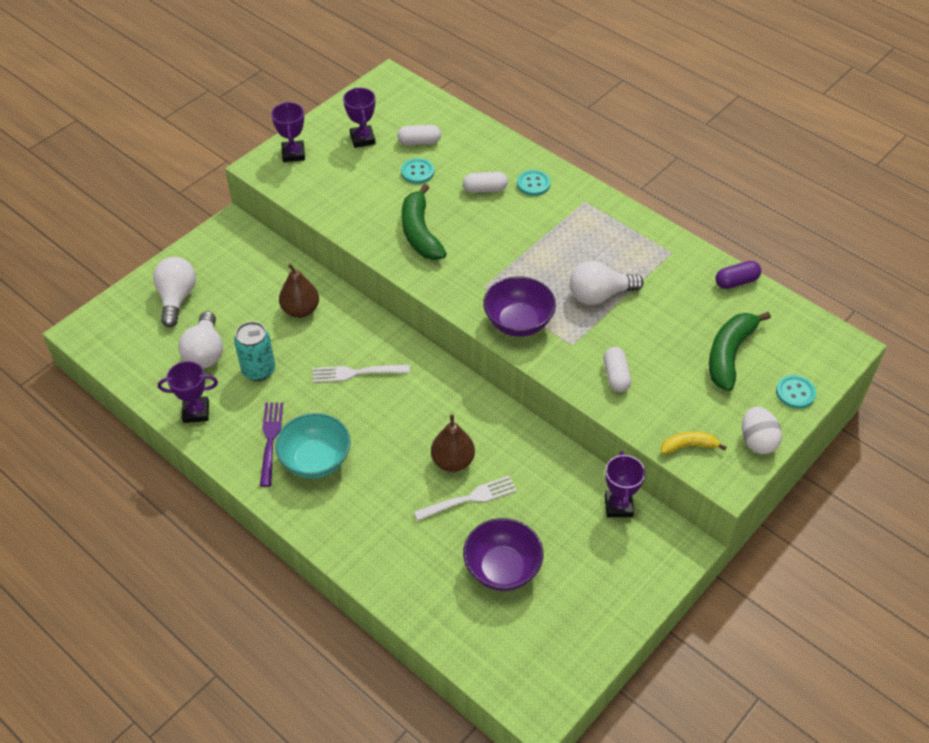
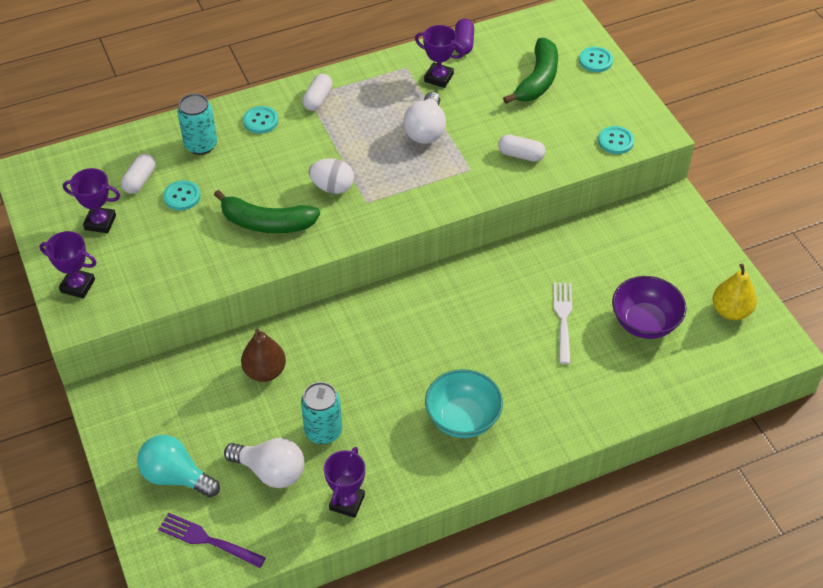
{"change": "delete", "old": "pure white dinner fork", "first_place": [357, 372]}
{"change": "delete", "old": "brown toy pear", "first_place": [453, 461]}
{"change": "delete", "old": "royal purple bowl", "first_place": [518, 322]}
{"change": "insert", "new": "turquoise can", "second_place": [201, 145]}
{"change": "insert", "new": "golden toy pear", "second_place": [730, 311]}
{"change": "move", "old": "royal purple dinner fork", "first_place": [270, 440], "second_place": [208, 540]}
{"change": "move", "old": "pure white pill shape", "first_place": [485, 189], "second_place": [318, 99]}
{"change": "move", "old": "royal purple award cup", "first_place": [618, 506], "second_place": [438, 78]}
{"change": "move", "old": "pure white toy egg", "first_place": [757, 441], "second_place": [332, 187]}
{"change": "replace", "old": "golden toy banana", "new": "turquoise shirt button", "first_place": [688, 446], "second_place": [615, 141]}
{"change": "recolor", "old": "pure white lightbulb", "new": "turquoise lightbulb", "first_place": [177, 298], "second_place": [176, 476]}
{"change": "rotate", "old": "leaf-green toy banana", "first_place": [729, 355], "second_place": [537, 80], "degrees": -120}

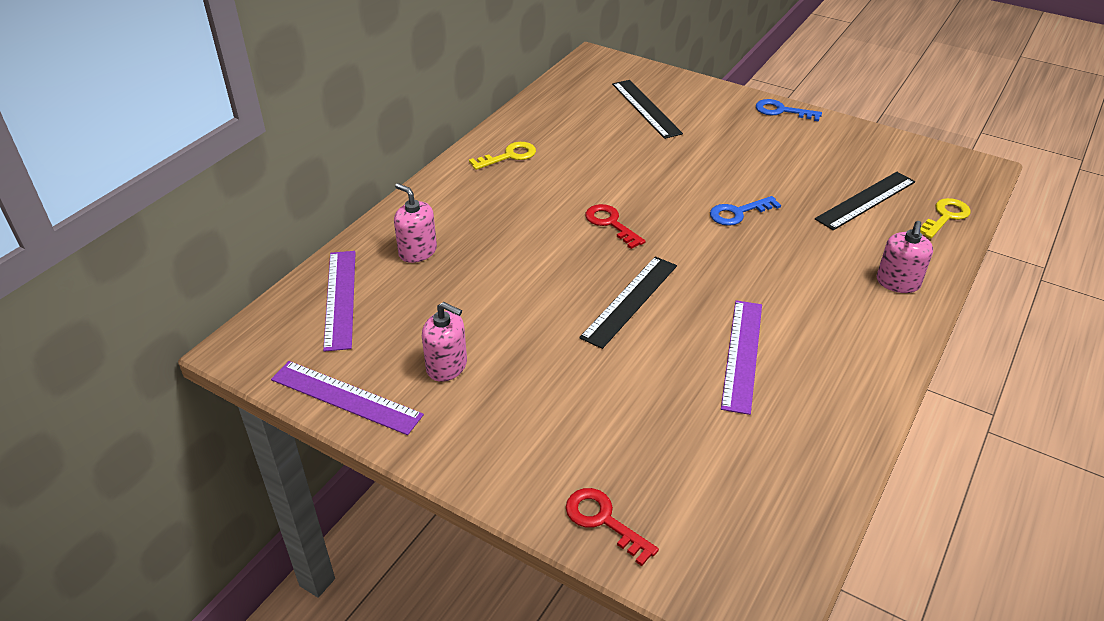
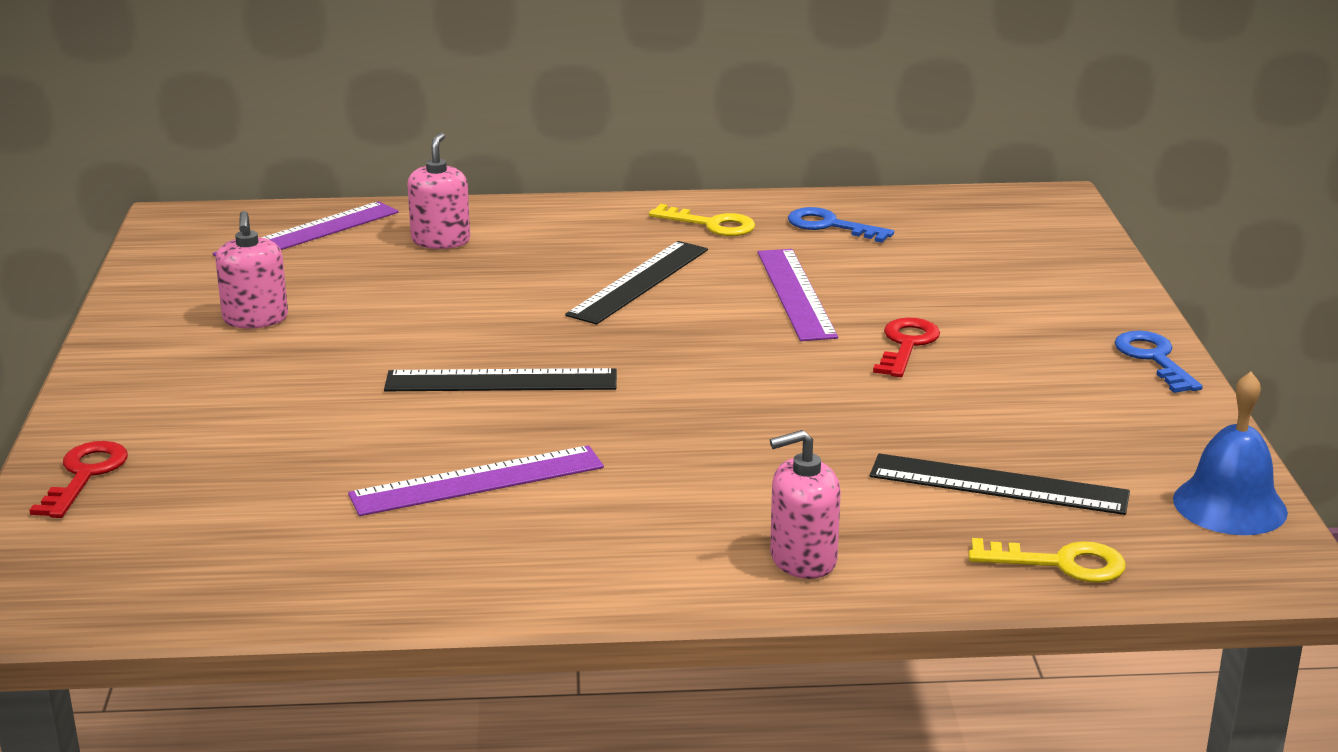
{"change": "insert", "new": "royal blue bell", "second_place": [1230, 505]}
{"change": "move", "old": "royal purple straightedge", "first_place": [346, 397], "second_place": [796, 294]}
{"change": "move", "old": "crimson key", "first_place": [610, 223], "second_place": [906, 345]}
{"change": "move", "old": "black straightedge", "first_place": [646, 108], "second_place": [639, 282]}
{"change": "move", "old": "royal blue key", "first_place": [738, 213], "second_place": [830, 226]}

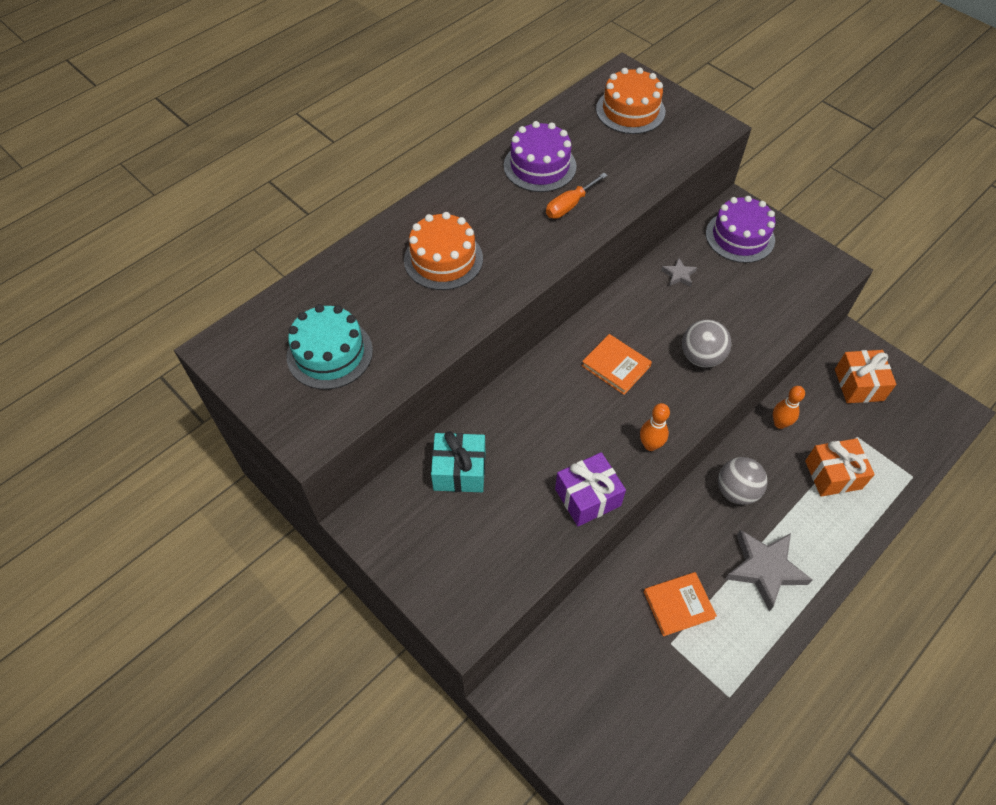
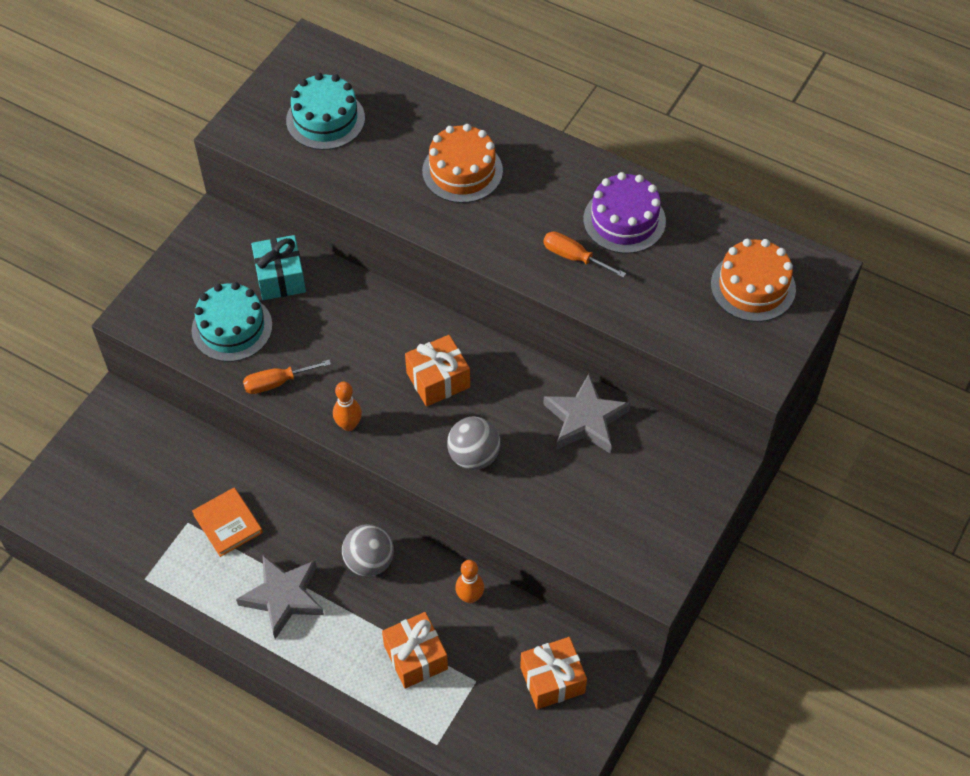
{"change": "delete", "old": "royal purple layer cake", "first_place": [740, 237]}
{"change": "insert", "new": "turquoise layer cake", "second_place": [232, 328]}
{"change": "replace", "old": "royal purple gift", "new": "bright orange flat screwdriver", "first_place": [587, 497], "second_place": [277, 382]}
{"change": "replace", "old": "bright orange hardcover", "new": "bright orange gift", "first_place": [616, 366], "second_place": [438, 380]}
{"change": "resize", "old": "grey star shape", "first_place": [678, 275], "second_place": [585, 419], "factor": 2.1}

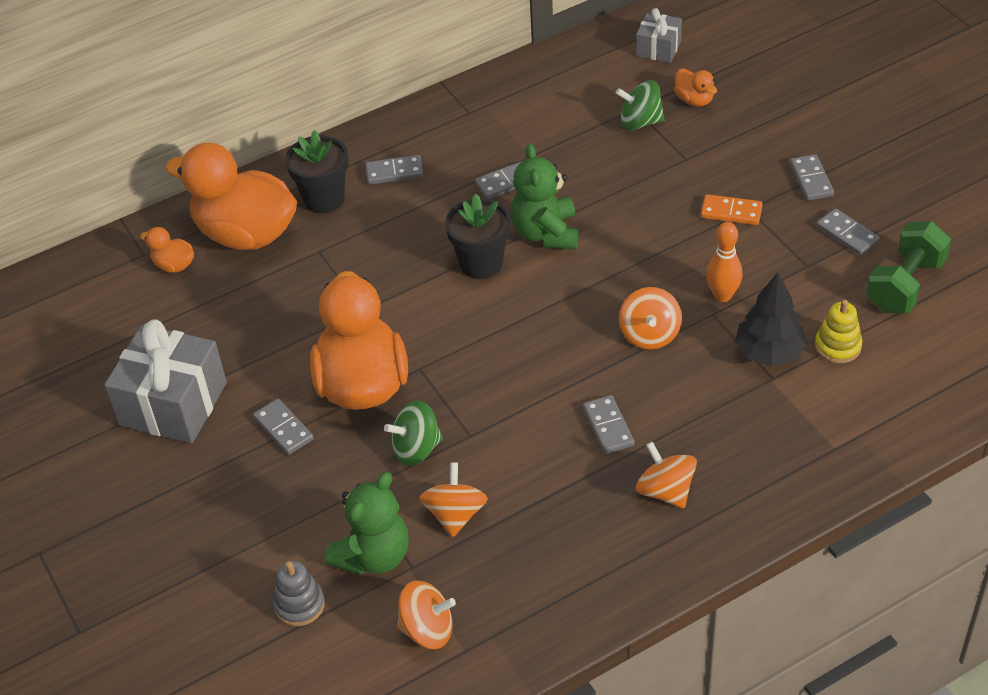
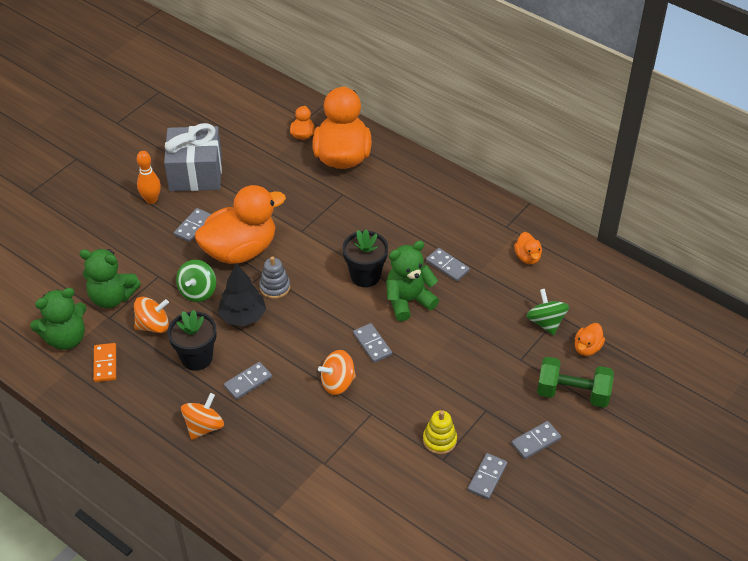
{"change": "delete", "old": "grey gift", "first_place": [658, 48]}
{"change": "insert", "new": "bright orange duck", "second_place": [527, 257]}
{"change": "move", "old": "grey stacking toy", "first_place": [299, 604], "second_place": [275, 287]}
{"change": "move", "old": "black flower pot", "first_place": [324, 199], "second_place": [196, 358]}
{"change": "move", "old": "grey domino piece", "first_place": [394, 172], "second_place": [372, 344]}
{"change": "move", "old": "bright orange domino piece", "first_place": [731, 212], "second_place": [105, 364]}
{"change": "move", "old": "bright orange tenpin", "first_place": [722, 295], "second_place": [151, 200]}
{"change": "move", "old": "black tree", "first_place": [769, 352], "second_place": [243, 316]}
{"change": "move", "old": "golden stacking toy", "first_place": [837, 346], "second_place": [439, 440]}
{"change": "move", "old": "leaf-green free weight", "first_place": [905, 285], "second_place": [572, 393]}
{"change": "replace", "old": "bright orange spinning top", "new": "leaf-green stuffed bear", "first_place": [427, 629], "second_place": [66, 338]}
{"change": "rotate", "old": "leaf-green spinning top", "first_place": [416, 449], "second_place": [198, 291], "degrees": -120}

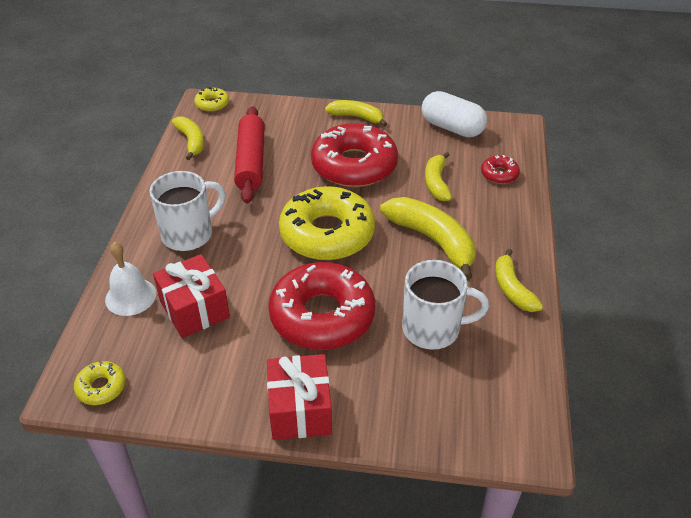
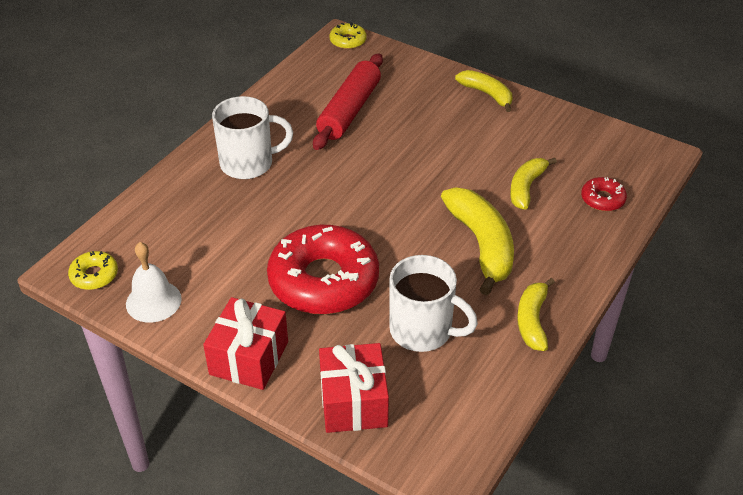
{"change": "delete", "old": "golden toy banana", "first_place": [191, 141]}
{"change": "delete", "old": "golden glazed donut", "first_place": [327, 234]}
{"change": "delete", "old": "crimson glazed donut", "first_place": [354, 165]}
{"change": "delete", "old": "pure white pill shape", "first_place": [452, 128]}
{"change": "move", "old": "pure white bell", "first_place": [130, 296], "second_place": [153, 301]}
{"change": "move", "old": "crimson gift", "first_place": [194, 309], "second_place": [353, 402]}

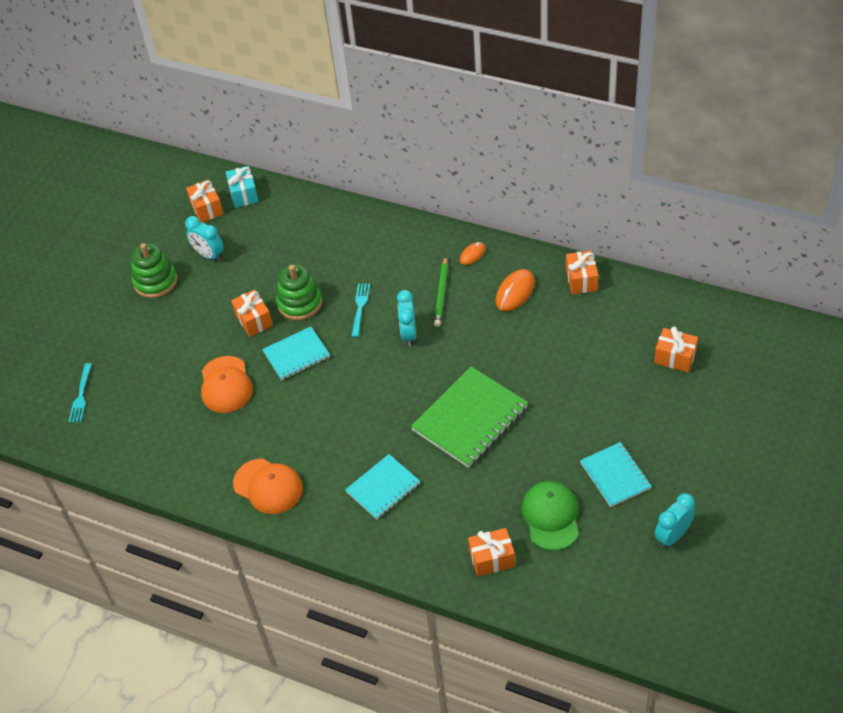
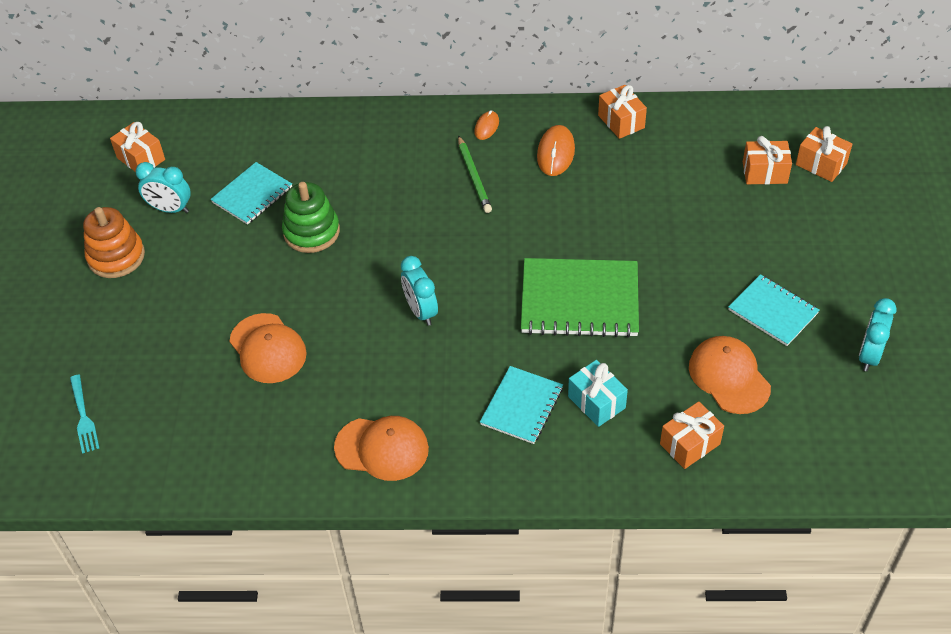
{"change": "delete", "old": "turquoise dinner fork", "first_place": [360, 307]}
{"change": "move", "old": "turquoise gift", "first_place": [244, 194], "second_place": [596, 402]}
{"change": "move", "old": "bright orange gift", "first_place": [254, 320], "second_place": [821, 164]}
{"change": "move", "old": "turquoise notebook", "first_place": [296, 354], "second_place": [252, 195]}
{"change": "move", "old": "turquoise bedside clock", "first_place": [408, 334], "second_place": [421, 311]}
{"change": "recolor", "old": "leaf-green stacking toy", "new": "bright orange stacking toy", "first_place": [155, 281], "second_place": [116, 257]}
{"change": "recolor", "old": "leaf-green cap", "new": "bright orange cap", "first_place": [551, 516], "second_place": [729, 377]}
{"change": "rotate", "old": "leaf-green notebook", "first_place": [469, 418], "second_place": [579, 300], "degrees": 75}

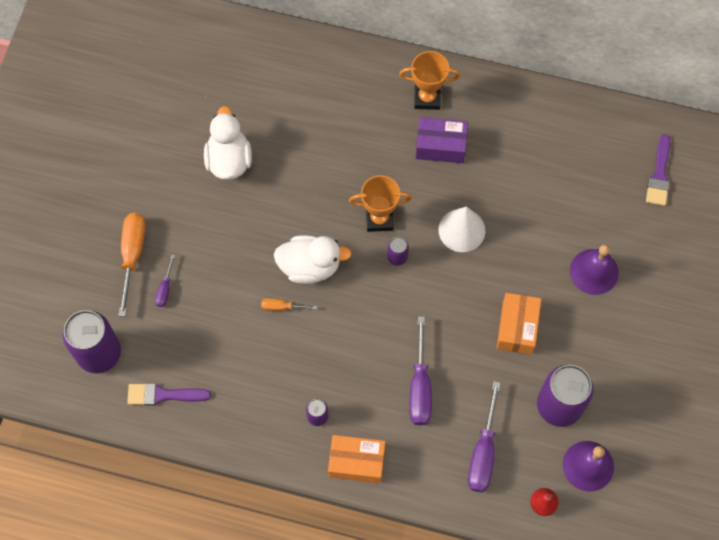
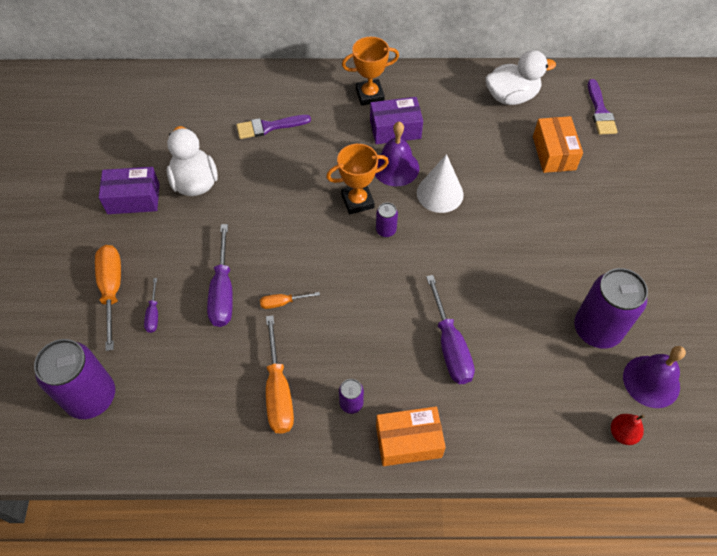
{"change": "insert", "new": "royal purple package", "second_place": [133, 199]}
{"change": "insert", "new": "bright orange flat screwdriver", "second_place": [278, 391]}
{"change": "move", "old": "royal purple paint brush", "first_place": [163, 395], "second_place": [269, 127]}
{"change": "move", "old": "pure white duck", "first_place": [310, 266], "second_place": [511, 97]}
{"change": "move", "old": "royal purple flat screwdriver", "first_place": [483, 452], "second_place": [223, 291]}
{"change": "move", "old": "bright orange package", "first_place": [517, 328], "second_place": [553, 153]}
{"change": "move", "old": "royal purple bell", "first_place": [594, 271], "second_place": [395, 167]}

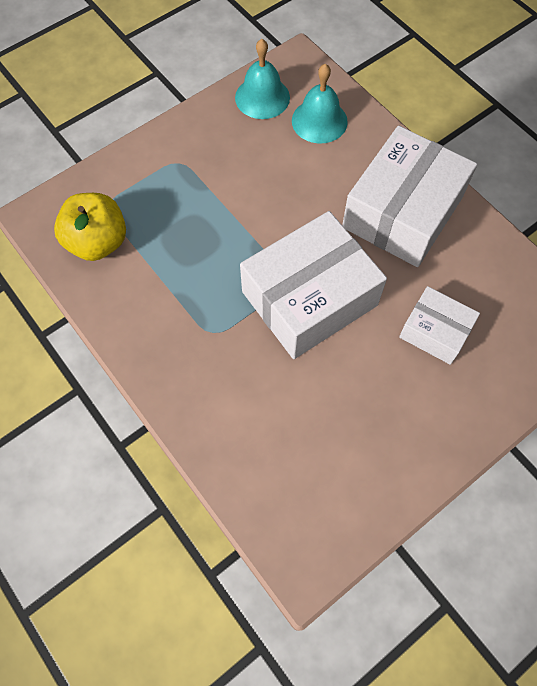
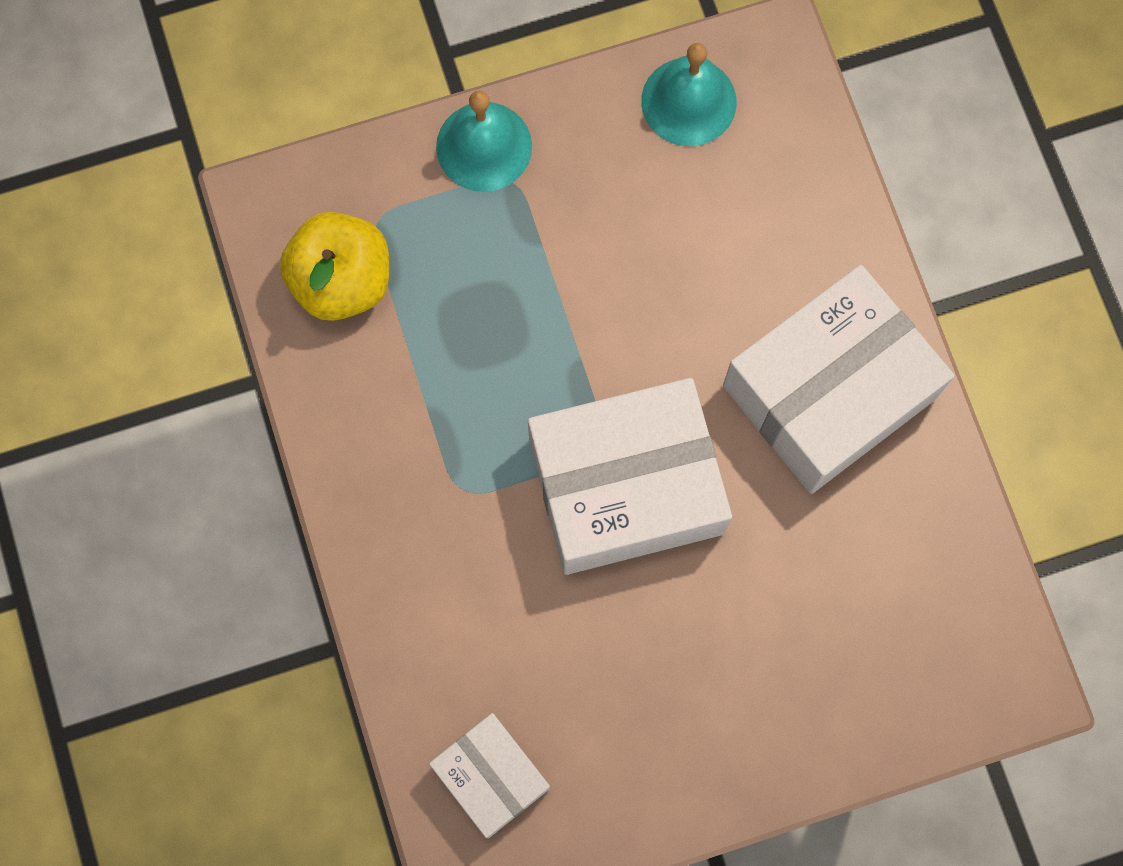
{"change": "move", "old": "turquoise bell", "first_place": [319, 121], "second_place": [484, 146]}
{"change": "move", "old": "pure white package", "first_place": [435, 332], "second_place": [491, 777]}

